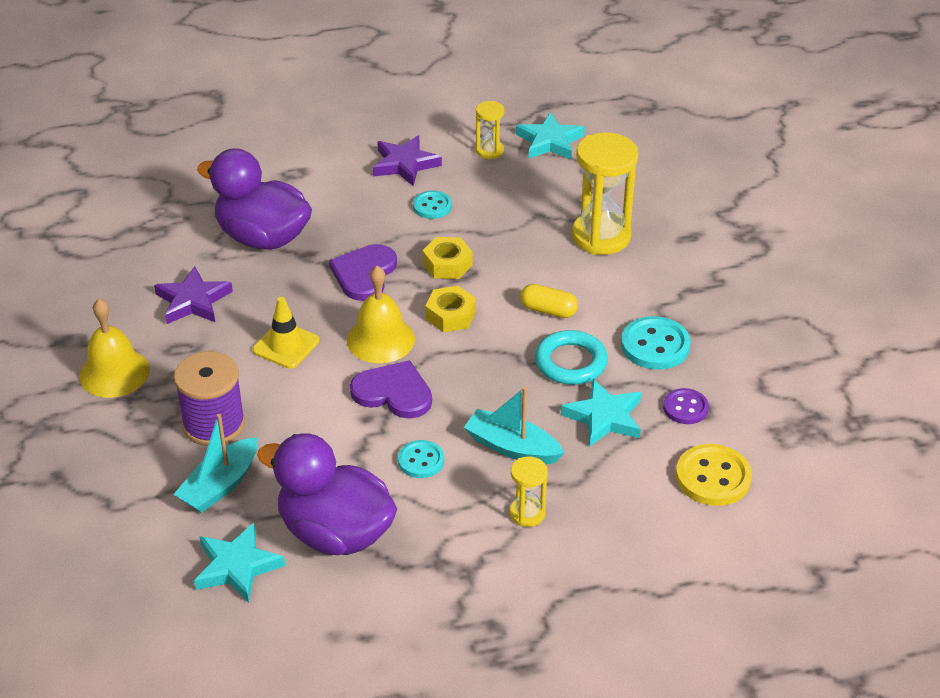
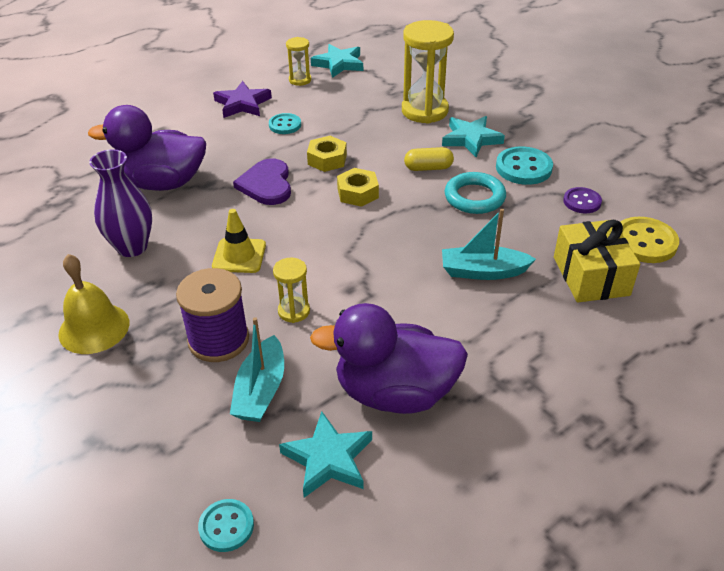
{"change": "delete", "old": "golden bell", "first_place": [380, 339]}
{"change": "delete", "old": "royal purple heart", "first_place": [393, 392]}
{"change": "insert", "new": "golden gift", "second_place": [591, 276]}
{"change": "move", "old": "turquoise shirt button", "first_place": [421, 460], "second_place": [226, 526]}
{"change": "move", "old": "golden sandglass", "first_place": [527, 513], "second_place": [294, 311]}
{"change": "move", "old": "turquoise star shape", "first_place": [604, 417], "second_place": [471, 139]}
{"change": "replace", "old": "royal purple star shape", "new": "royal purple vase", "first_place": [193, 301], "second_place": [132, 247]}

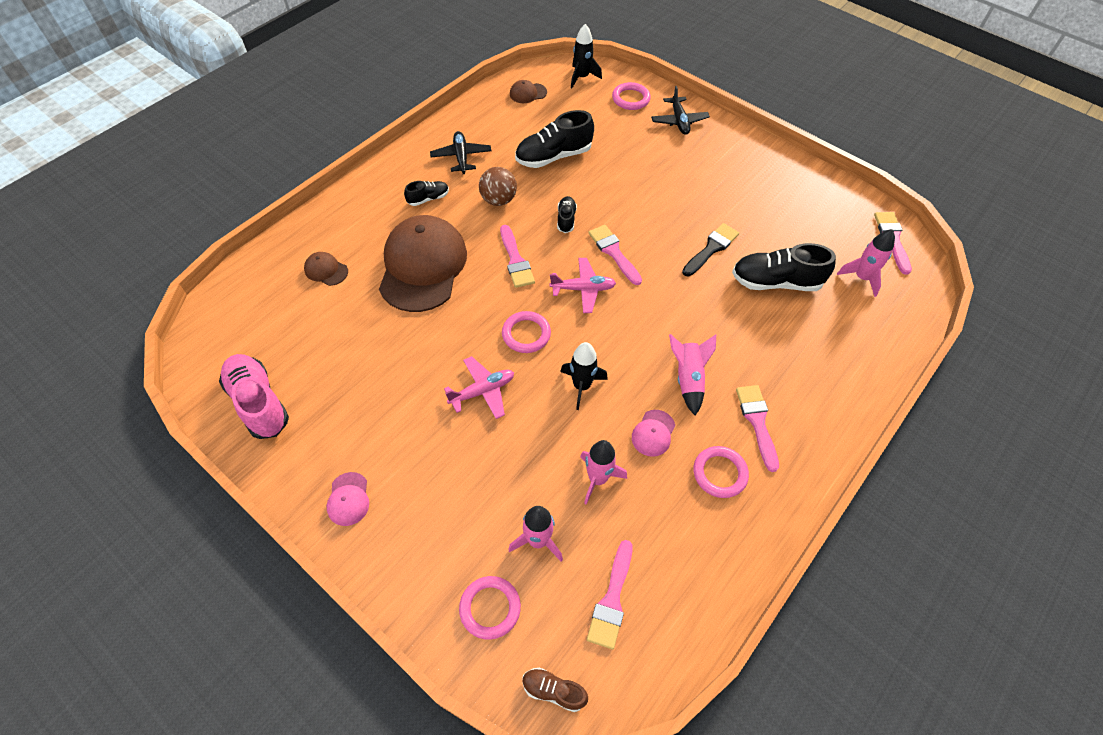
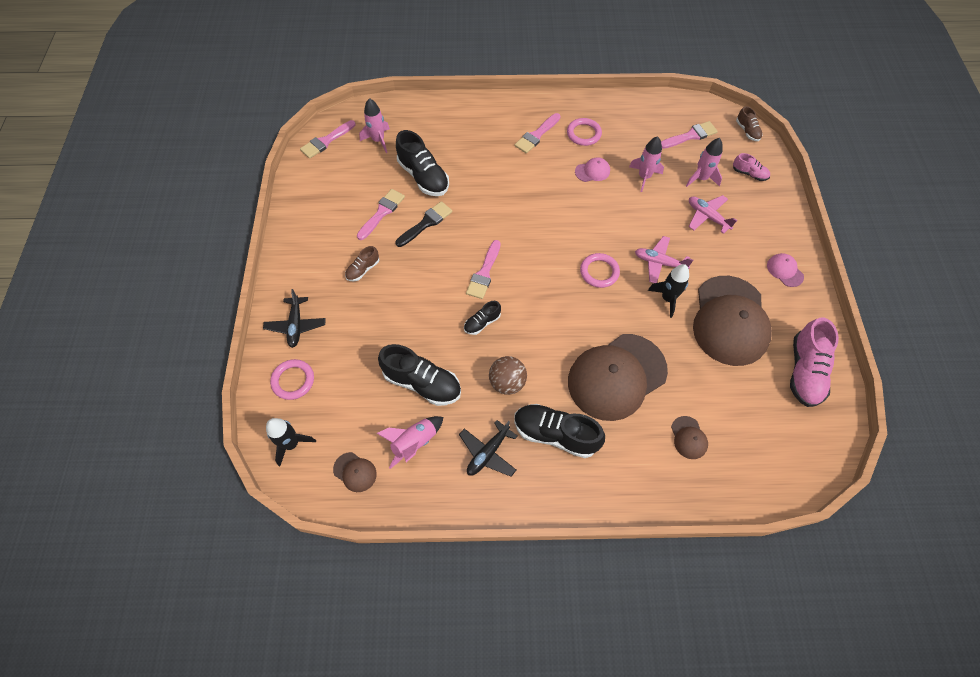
{"change": "insert", "new": "brown shoe", "second_place": [363, 269]}
{"change": "insert", "new": "brown cap", "second_place": [730, 320]}
{"change": "move", "old": "rose-pink paint brush", "first_place": [515, 260], "second_place": [382, 212]}
{"change": "move", "old": "rose-pink toy plane", "first_place": [583, 289], "second_place": [707, 217]}
{"change": "move", "old": "black spaceship", "first_place": [581, 386], "second_place": [667, 298]}
{"change": "move", "old": "rose-pink spaceship", "first_place": [688, 379], "second_place": [414, 443]}
{"change": "replace", "old": "rose-pink hoop", "new": "rose-pink shoe", "first_place": [490, 608], "second_place": [749, 174]}
{"change": "rotate", "old": "rose-pink cap", "first_place": [348, 499], "second_place": [784, 271], "degrees": -75}
{"change": "rotate", "old": "black toy plane", "first_place": [679, 121], "second_place": [296, 325], "degrees": 135}
{"change": "rotate", "old": "black paint brush", "first_place": [711, 248], "second_place": [426, 223], "degrees": 135}
{"change": "resize", "old": "black shoe", "first_place": [428, 198], "second_place": [555, 434], "factor": 1.92}

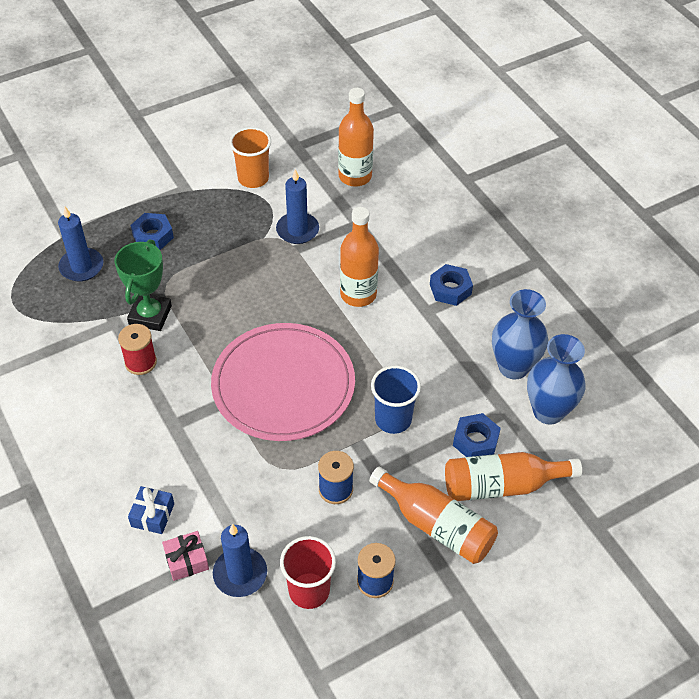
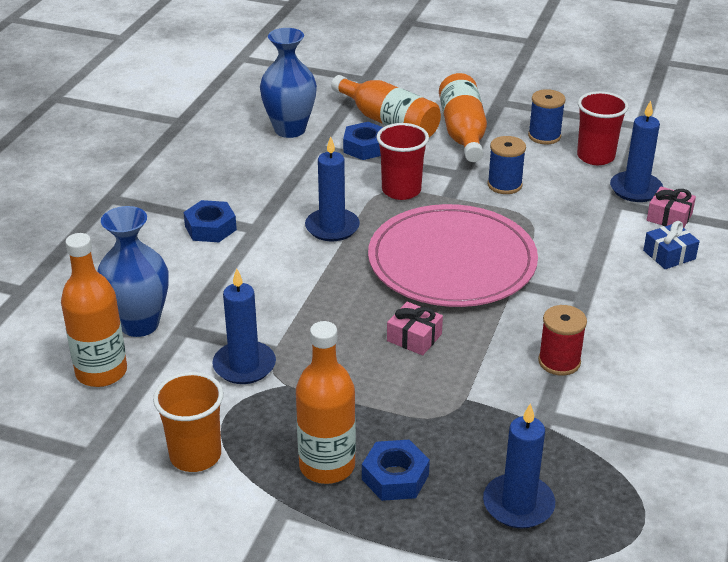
{"change": "delete", "old": "leaf-green award cup", "first_place": [150, 315]}
{"change": "insert", "new": "royal blue wax candle", "second_place": [332, 227]}
{"change": "insert", "new": "rose-pink gift", "second_place": [414, 337]}
{"change": "move", "old": "bright orange bottle", "first_place": [358, 294], "second_place": [327, 466]}
{"change": "move", "old": "royal blue vase", "first_place": [513, 367], "second_place": [139, 324]}
{"change": "recolor", "old": "royal blue cup", "new": "crimson cup", "first_place": [393, 419], "second_place": [401, 190]}

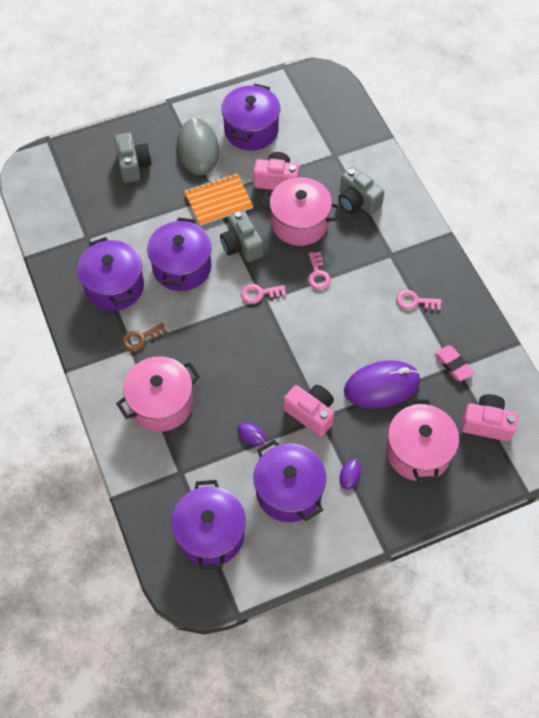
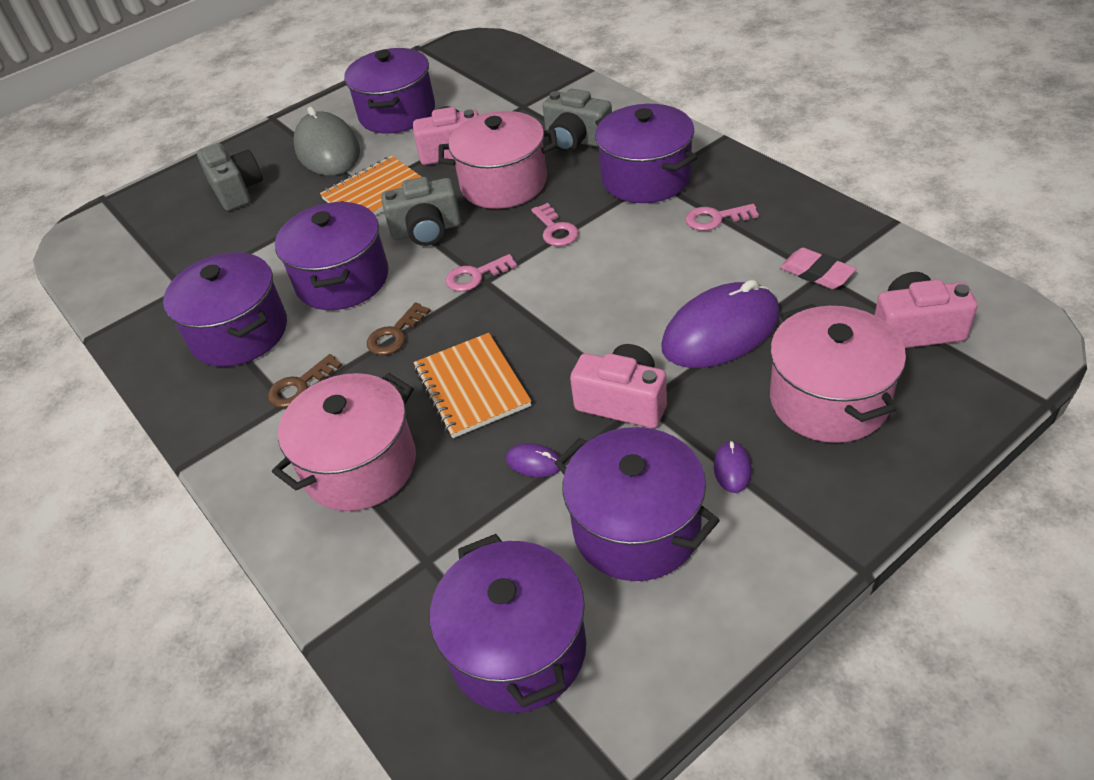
{"change": "insert", "new": "brown key", "second_place": [395, 334]}
{"change": "insert", "new": "bright orange notebook", "second_place": [472, 387]}
{"change": "insert", "new": "royal purple stockpot", "second_place": [646, 178]}
{"change": "rotate", "old": "grey photo camera", "first_place": [241, 245], "second_place": [426, 230], "degrees": -60}

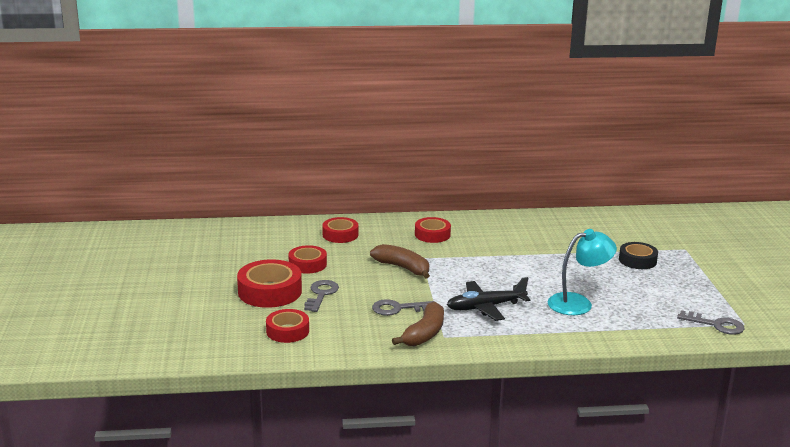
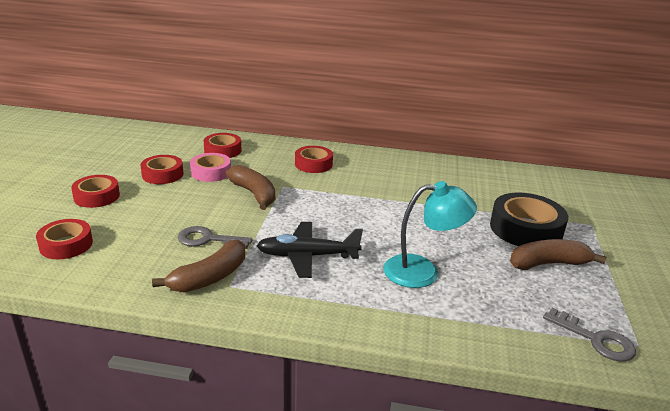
{"change": "delete", "old": "grey key", "first_place": [321, 294]}
{"change": "insert", "new": "rose-pink tape", "second_place": [211, 172]}
{"change": "insert", "new": "brown toy banana", "second_place": [548, 264]}
{"change": "resize", "old": "crimson tape", "first_place": [270, 291], "second_place": [97, 196], "factor": 0.63}
{"change": "resize", "old": "black tape", "first_place": [637, 260], "second_place": [525, 229], "factor": 1.58}

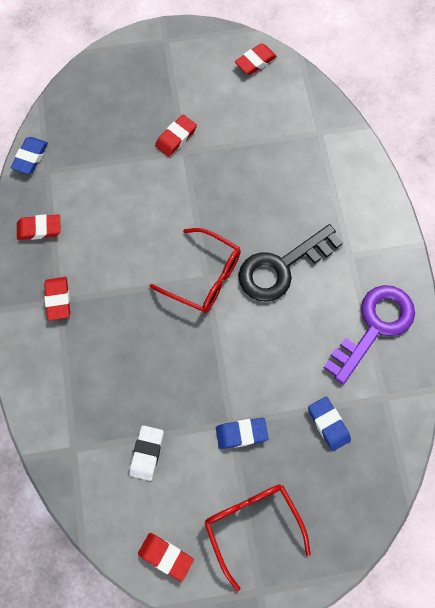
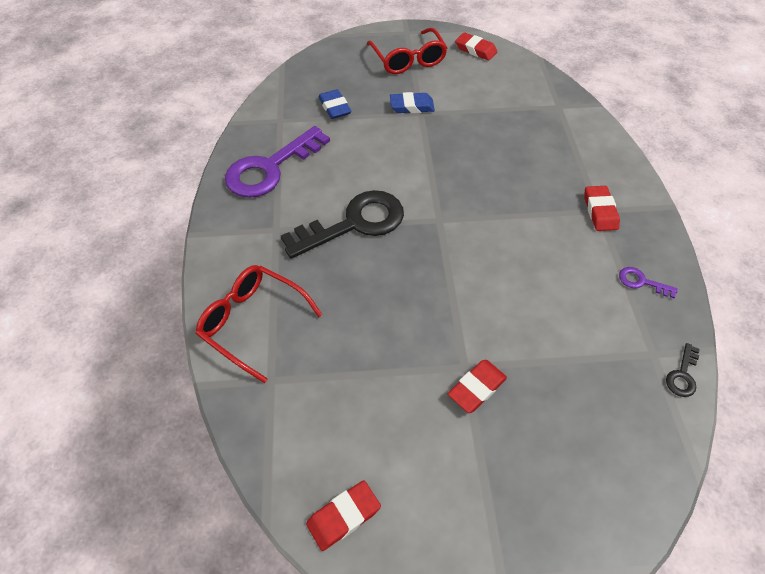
{"change": "delete", "old": "pure white pencil eraser", "first_place": [147, 453]}
{"change": "move", "old": "crimson eyeglasses", "first_place": [204, 277], "second_place": [253, 322]}
{"change": "replace", "old": "royal blue pencil eraser", "new": "black key", "first_place": [30, 157], "second_place": [682, 375]}
{"change": "replace", "old": "crimson pencil eraser", "new": "royal purple key", "first_place": [39, 229], "second_place": [641, 282]}

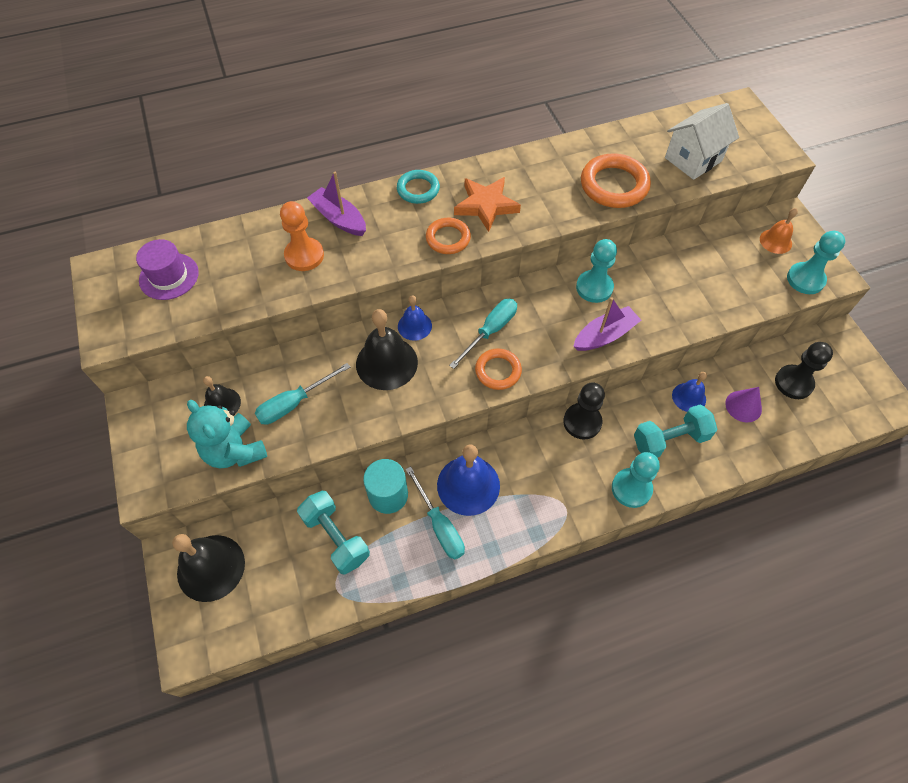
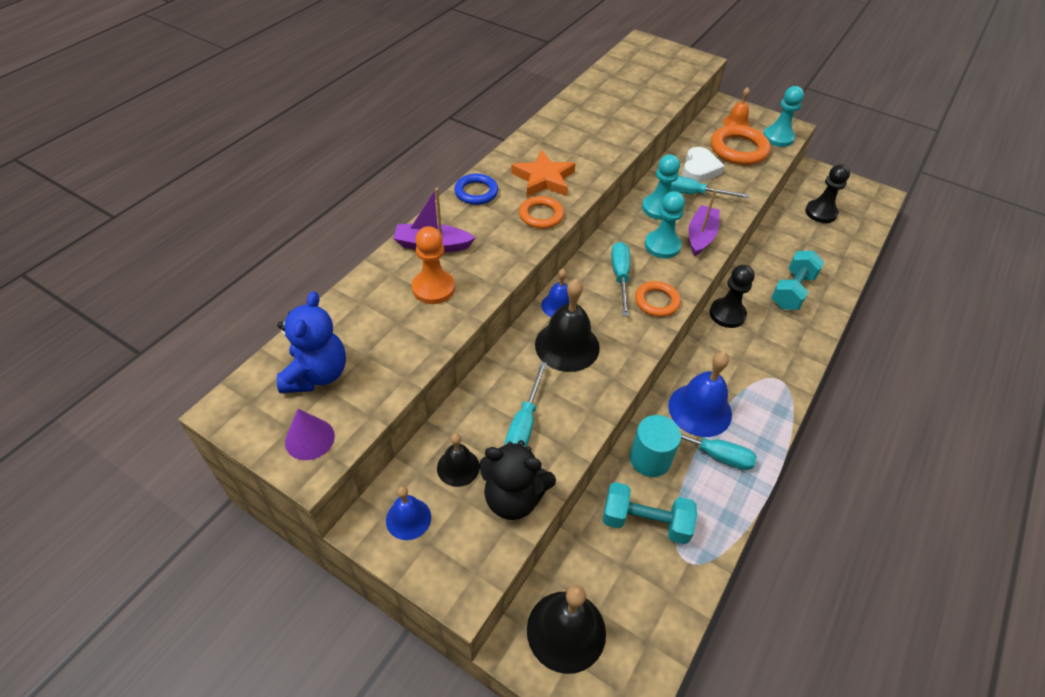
{"change": "delete", "old": "pure white toy house", "first_place": [693, 159]}
{"change": "insert", "new": "turquoise flat screwdriver", "second_place": [692, 194]}
{"change": "insert", "new": "pure white heart", "second_place": [699, 169]}
{"change": "move", "old": "bright orange hoop", "first_place": [614, 185], "second_place": [738, 149]}
{"change": "move", "old": "turquoise pawn", "first_place": [631, 488], "second_place": [662, 246]}
{"change": "move", "old": "royal blue bell", "first_place": [689, 397], "second_place": [408, 518]}
{"change": "move", "old": "royal purple cone shape", "first_place": [743, 406], "second_place": [309, 439]}
{"change": "replace", "old": "royal purple hat", "new": "royal blue stuffed bear", "first_place": [169, 276], "second_place": [316, 374]}
{"change": "recolor", "old": "turquoise stuffed bear", "new": "black stuffed bear", "first_place": [235, 451], "second_place": [513, 498]}
{"change": "recolor", "old": "turquoise hoop", "new": "royal blue hoop", "first_place": [418, 189], "second_place": [476, 192]}

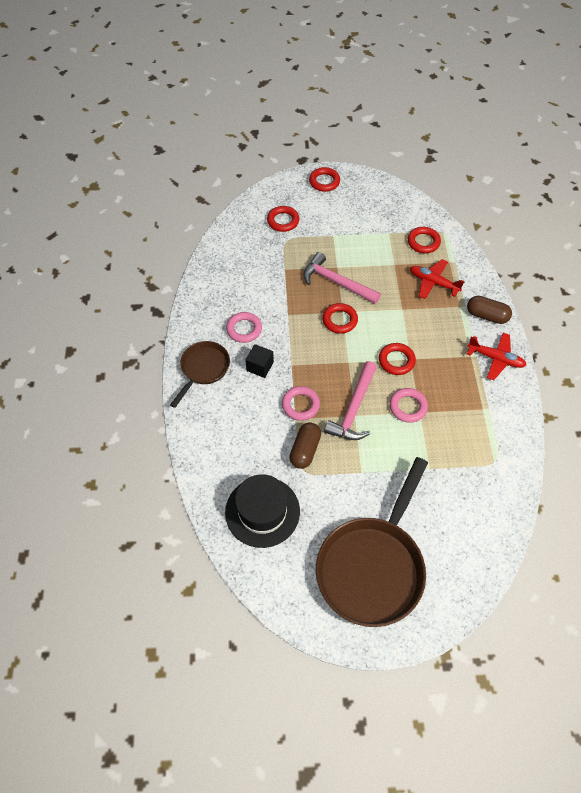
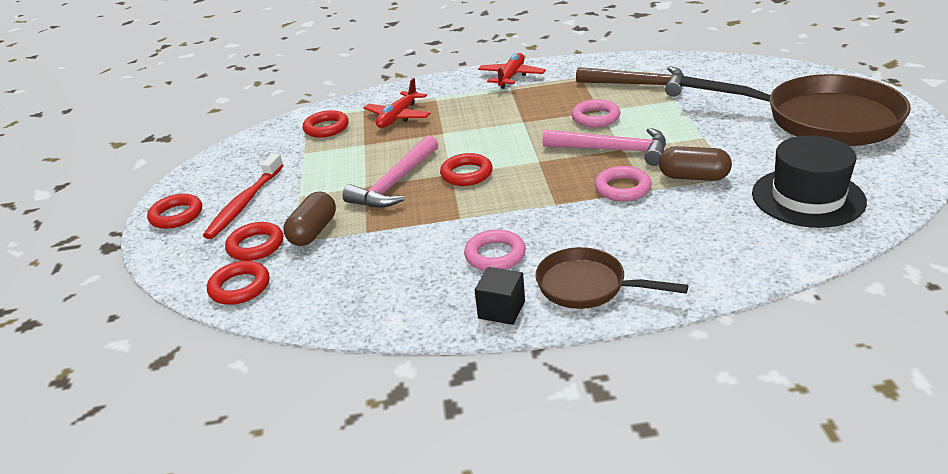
{"change": "insert", "new": "crimson tooth brush", "second_place": [244, 203]}
{"change": "insert", "new": "brown carpenter's hammer", "second_place": [637, 85]}
{"change": "move", "old": "black block", "first_place": [260, 366], "second_place": [501, 310]}
{"change": "move", "old": "crimson hoop", "first_place": [396, 361], "second_place": [240, 287]}
{"change": "move", "old": "brown pill shape", "first_place": [486, 316], "second_place": [313, 231]}

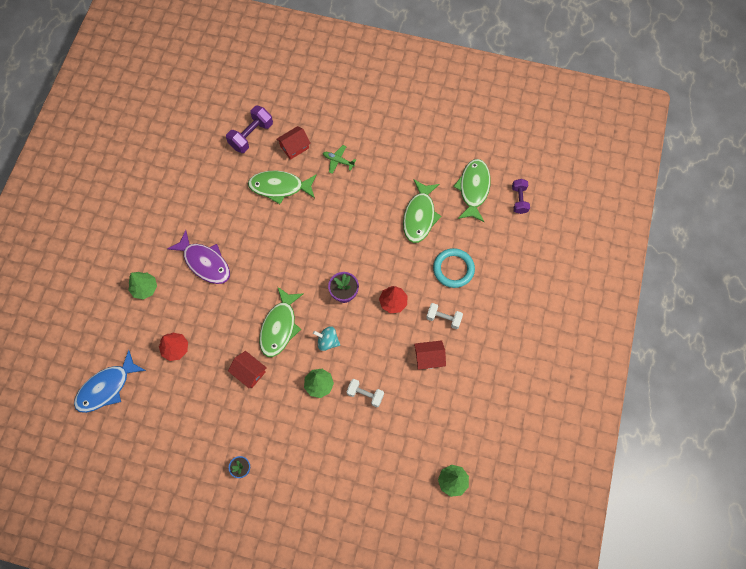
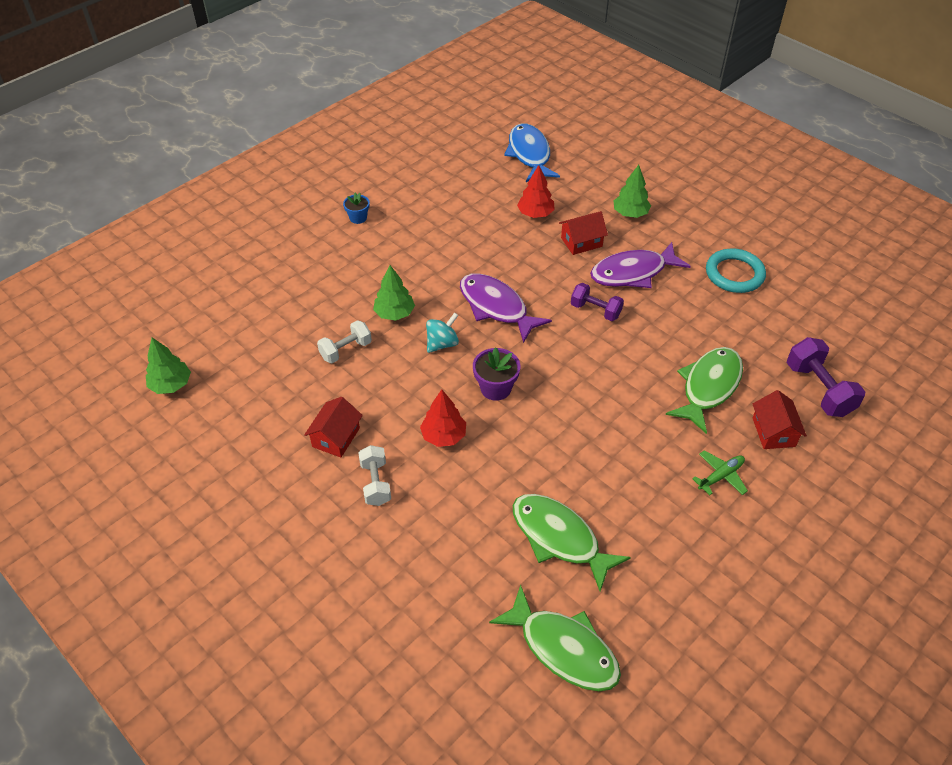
{"change": "move", "old": "crimson toy house", "first_place": [249, 372], "second_place": [581, 242]}
{"change": "move", "old": "turquoise hoop", "first_place": [453, 269], "second_place": [734, 274]}
{"change": "move", "old": "royal purple free weight", "first_place": [519, 200], "second_place": [595, 310]}
{"change": "recolor", "old": "leaf-green fish figure", "new": "royal purple fish figure", "first_place": [279, 327], "second_place": [496, 307]}
{"change": "rotate", "old": "pure white free weight", "first_place": [443, 318], "second_place": [376, 483], "degrees": -60}

